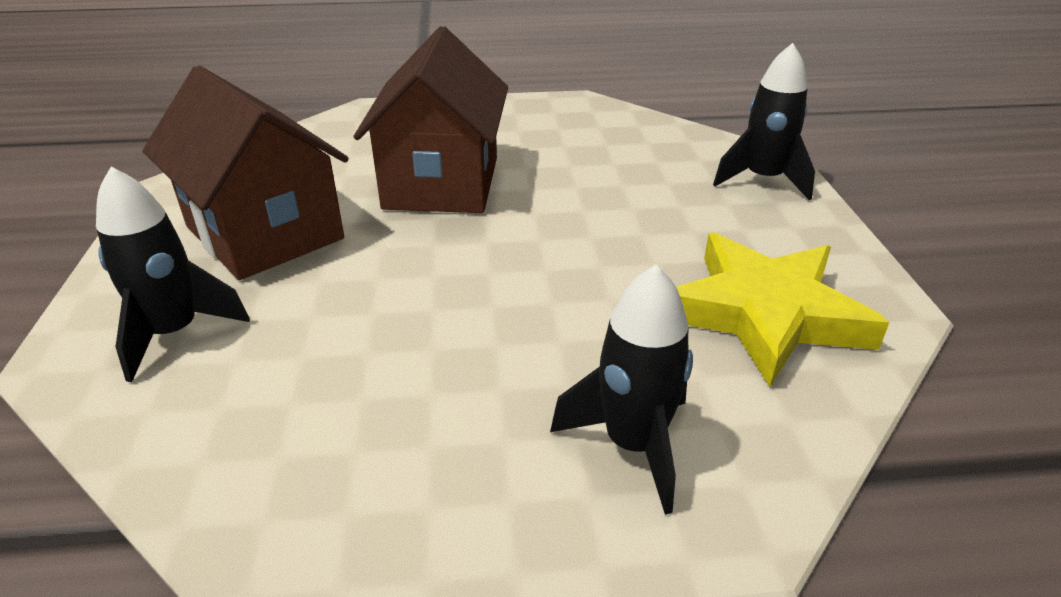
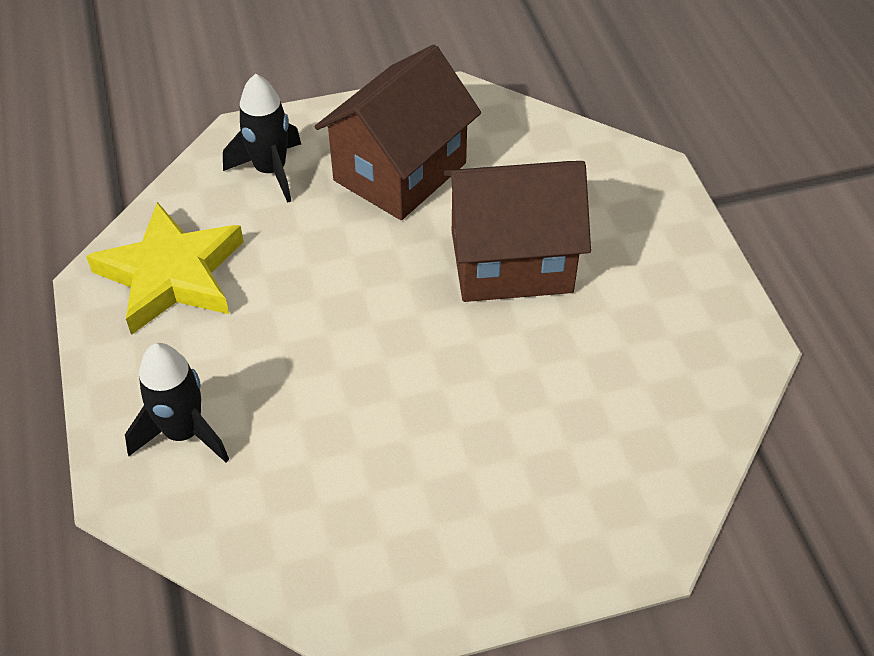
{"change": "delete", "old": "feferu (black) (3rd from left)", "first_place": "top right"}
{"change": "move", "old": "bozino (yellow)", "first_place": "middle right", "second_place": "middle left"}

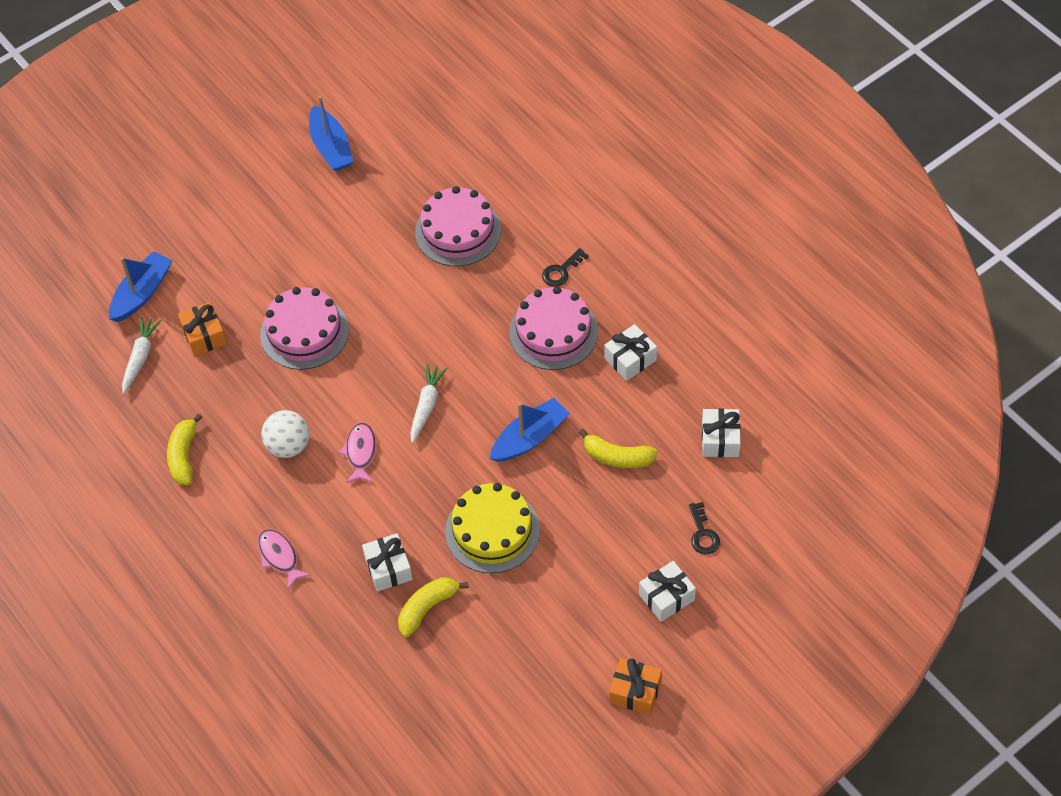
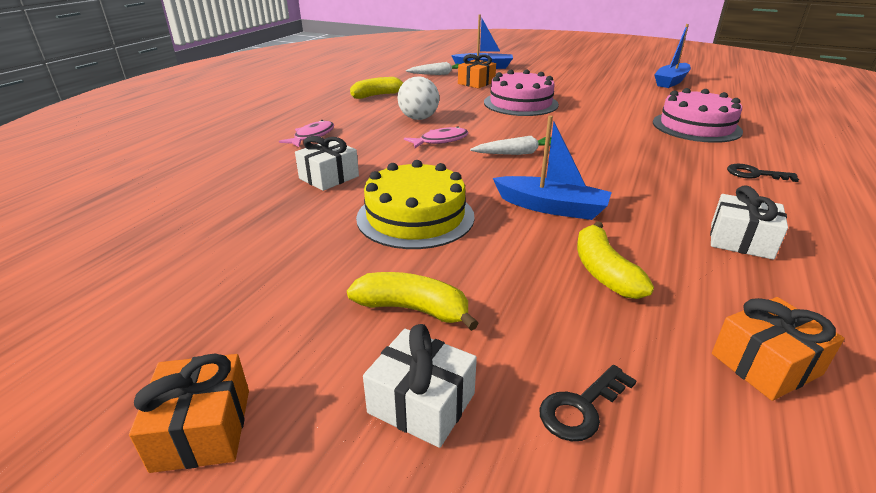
{"change": "delete", "old": "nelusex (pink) (3rd from left)", "first_place": "centre"}
{"change": "recolor", "old": "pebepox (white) (4th from left)", "new": "pebepox (orange) (3rd from left)", "first_place": "middle right", "second_place": "bottom right"}
{"change": "move", "old": "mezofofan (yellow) (2nd from left)", "first_place": "bottom centre", "second_place": "centre"}

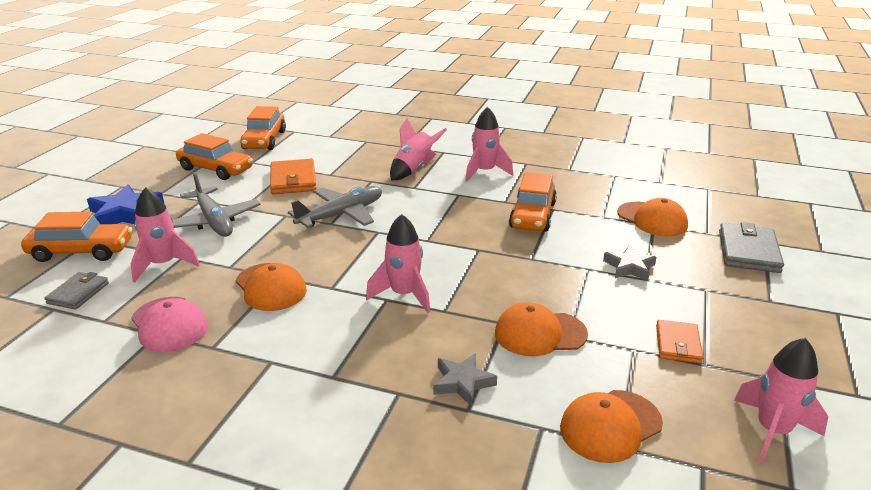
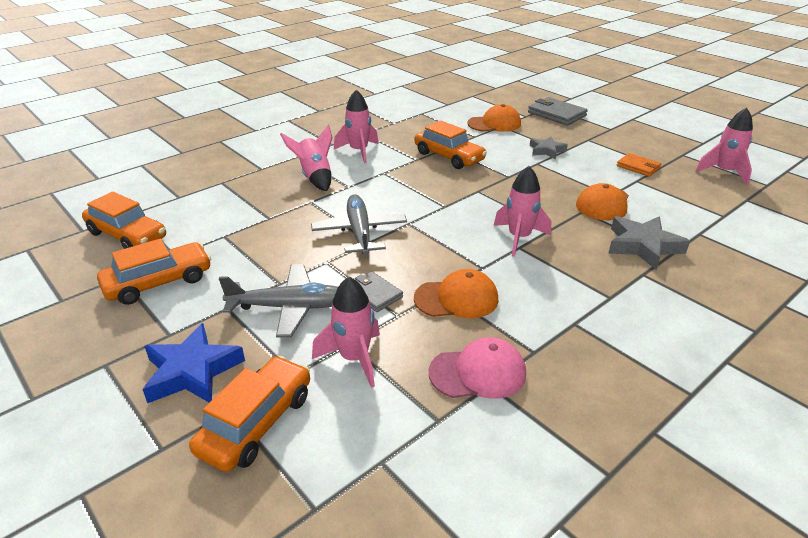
{"change": "delete", "old": "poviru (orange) (1st from left)", "first_place": "centre"}
{"change": "move", "old": "poviru (grey) (1st from left)", "first_place": "middle left", "second_place": "centre"}
{"change": "resize", "old": "bozino (grey) (1st from left in the first image)", "first_place": "bottom centre", "second_place": "middle right", "factor": 1.59}
{"change": "delete", "old": "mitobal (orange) (3rd from left)", "first_place": "bottom right"}

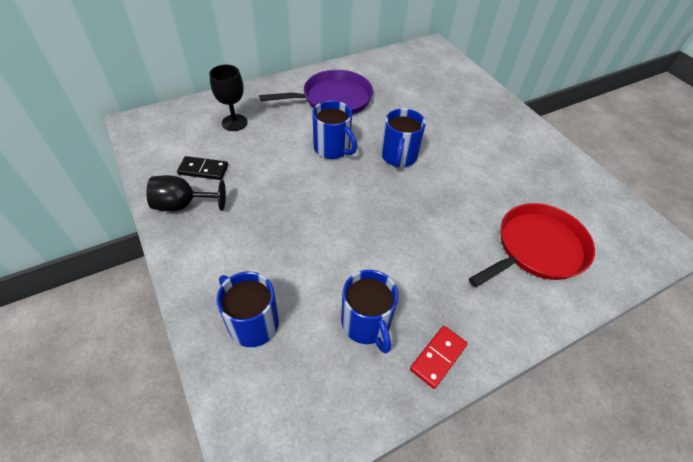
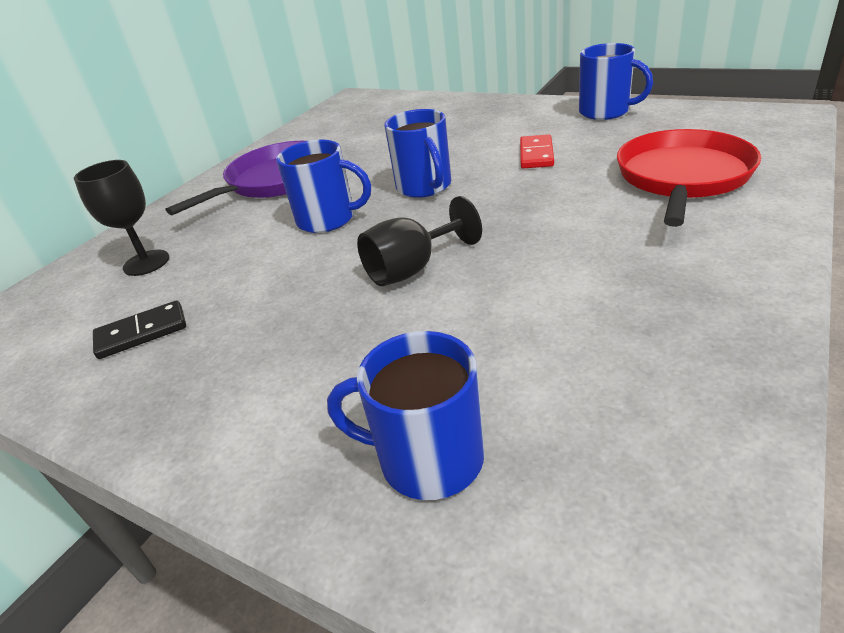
{"change": "move", "old": "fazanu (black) (1st from left in the first image)", "new": "fazanu (black) (2nd from left)", "first_place": "middle left", "second_place": "centre"}
{"change": "move", "old": "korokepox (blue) (3rd from left in the first image)", "new": "korokepox (blue) (4th from left)", "first_place": "bottom centre", "second_place": "top right"}
{"change": "move", "old": "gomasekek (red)", "first_place": "bottom centre", "second_place": "top centre"}

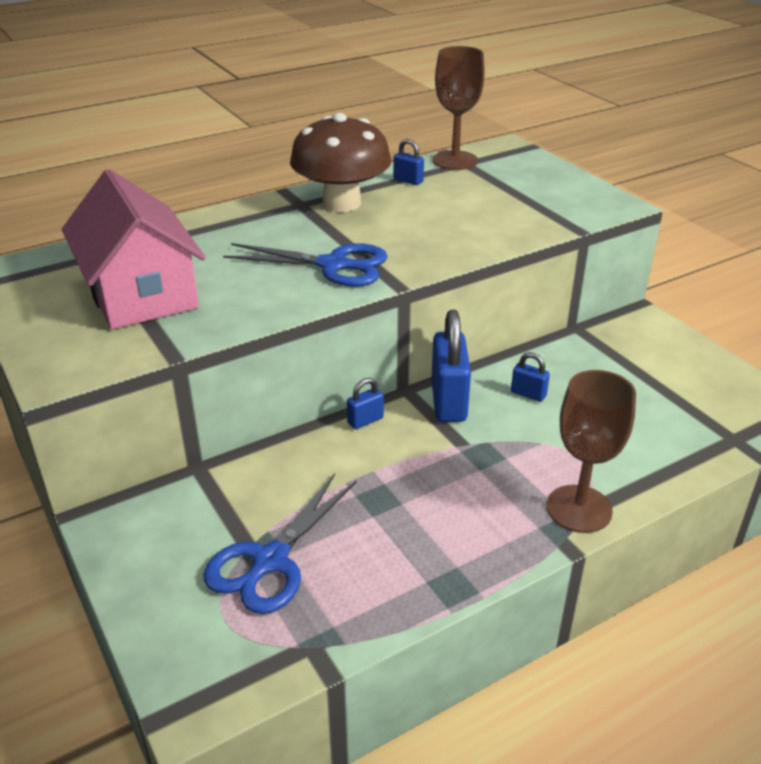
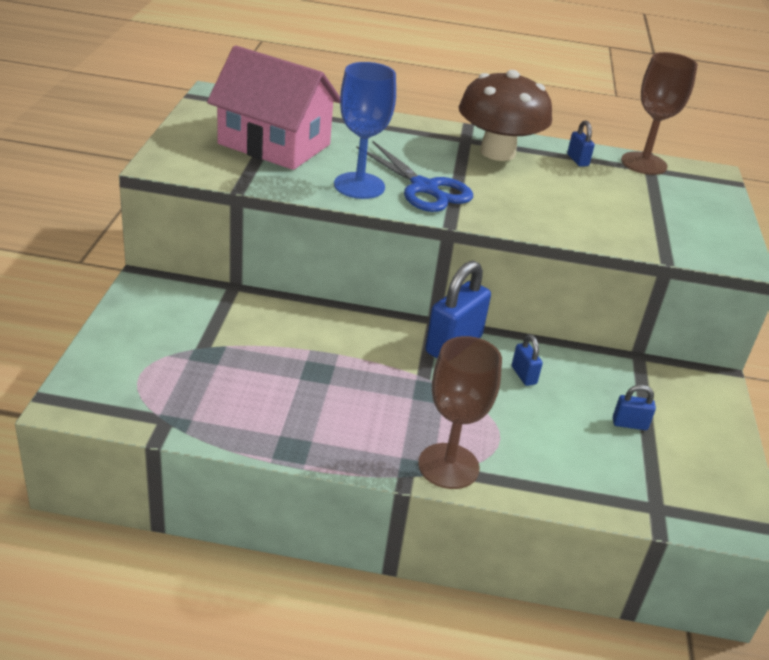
{"change": "rotate", "old": "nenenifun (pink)", "first_place": "top left", "second_place": "top centre", "degrees": -75}
{"change": "move", "old": "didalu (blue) (1st from left in the first image)", "new": "didalu (blue) (4th from left)", "first_place": "centre", "second_place": "middle right"}
{"change": "delete", "old": "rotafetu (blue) (1st from left)", "first_place": "bottom centre"}
{"change": "insert", "new": "fazanu (blue)", "second_place": "top centre"}

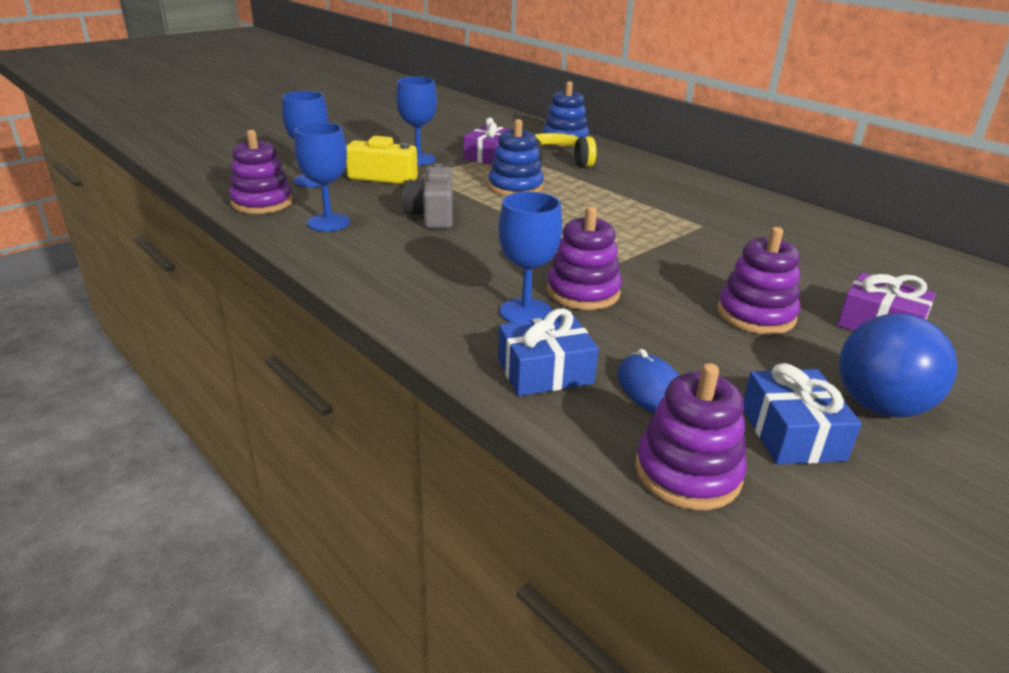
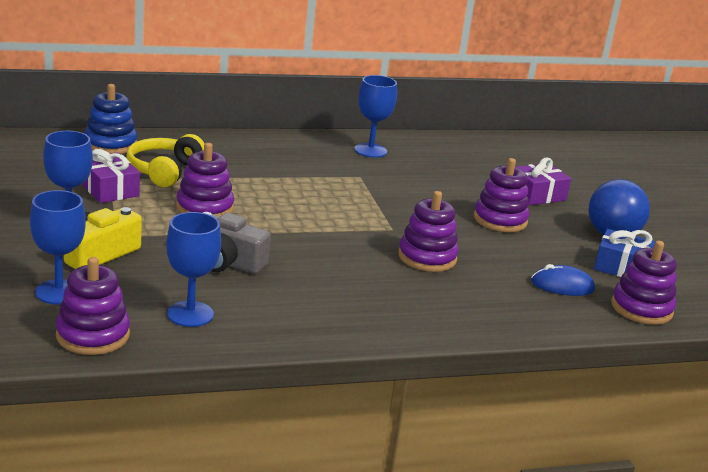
{"change": "recolor", "old": "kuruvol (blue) (1st from left)", "new": "kuruvol (purple) (2nd from left)", "first_place": "top centre", "second_place": "middle left"}
{"change": "move", "old": "fazanu (blue) (4th from left)", "first_place": "centre", "second_place": "top centre"}
{"change": "delete", "old": "pebepox (blue) (1st from left)", "first_place": "centre"}

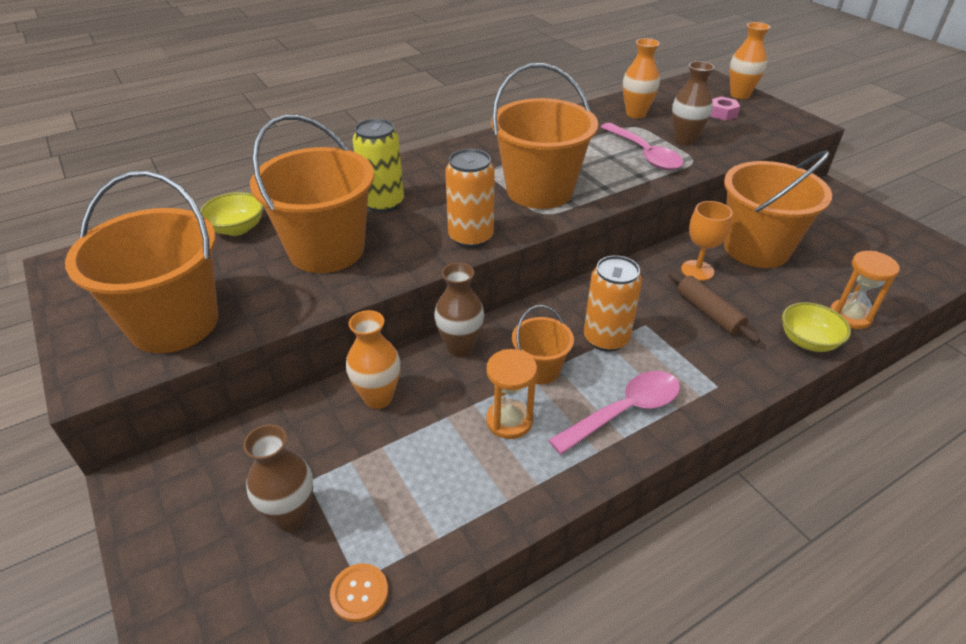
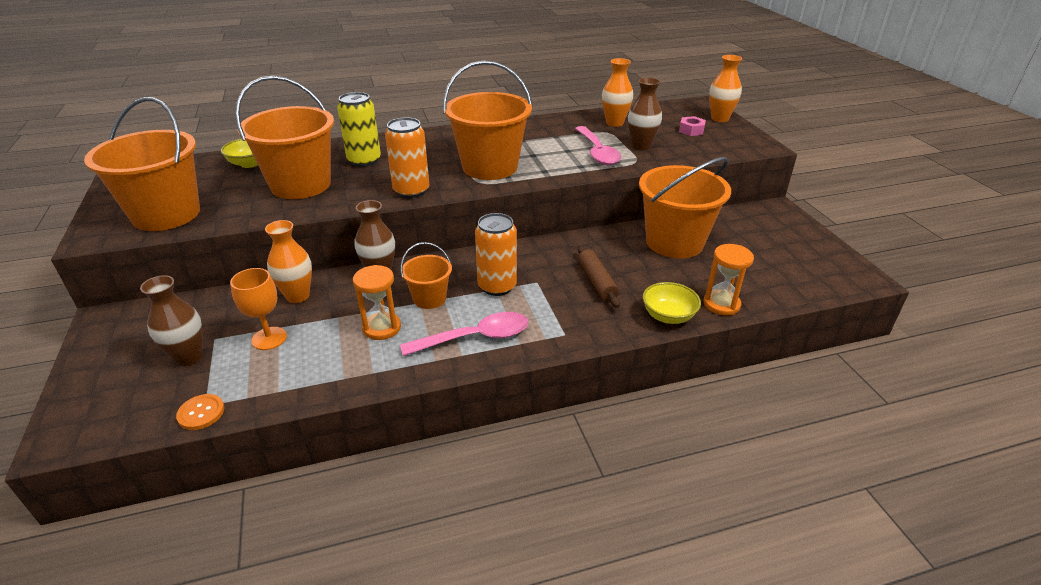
{"change": "move", "old": "fazanu (orange)", "first_place": "middle right", "second_place": "middle left"}

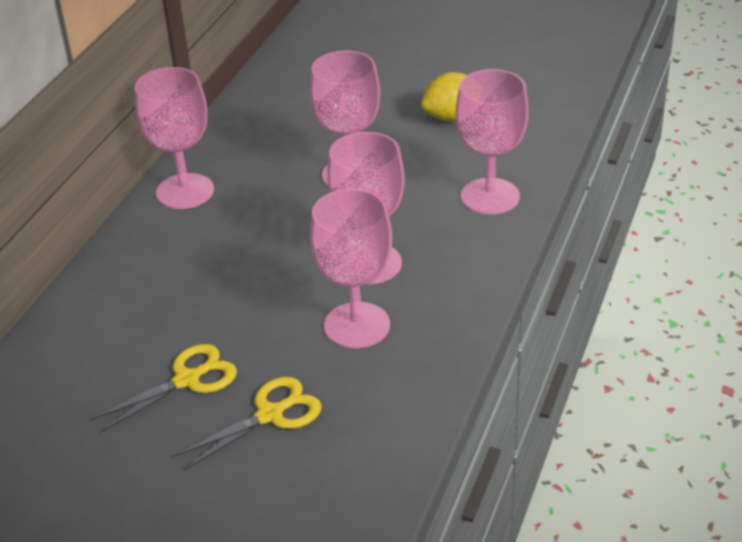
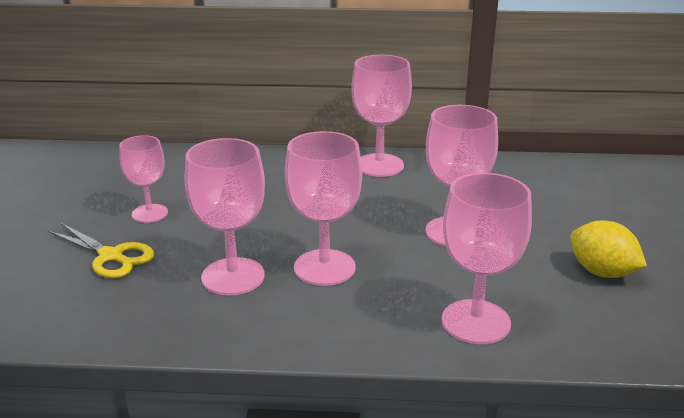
{"change": "replace", "old": "rotafetu (yellow) (1st from left)", "new": "fazanu (pink) (1st from left)", "first_place": "bottom left", "second_place": "middle left"}

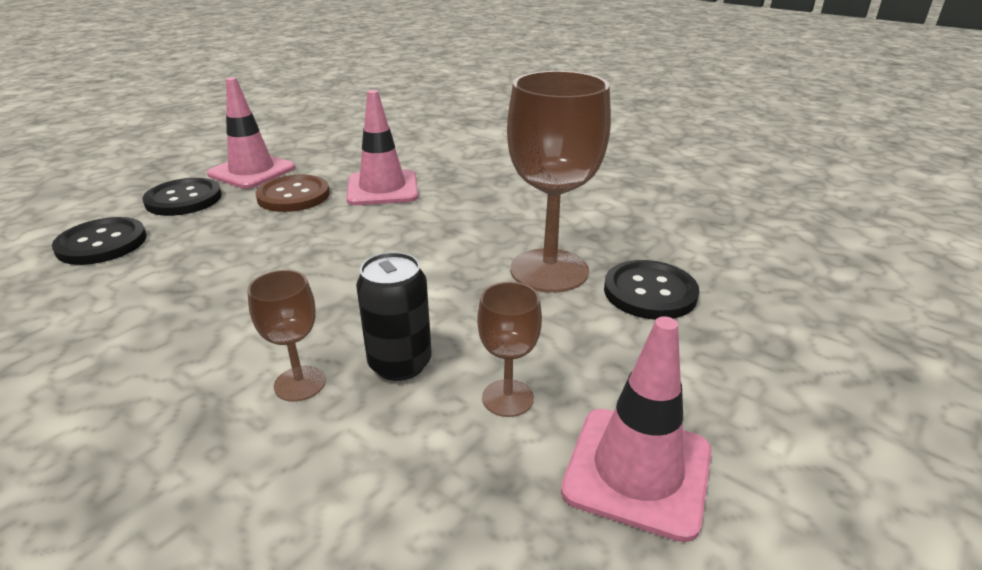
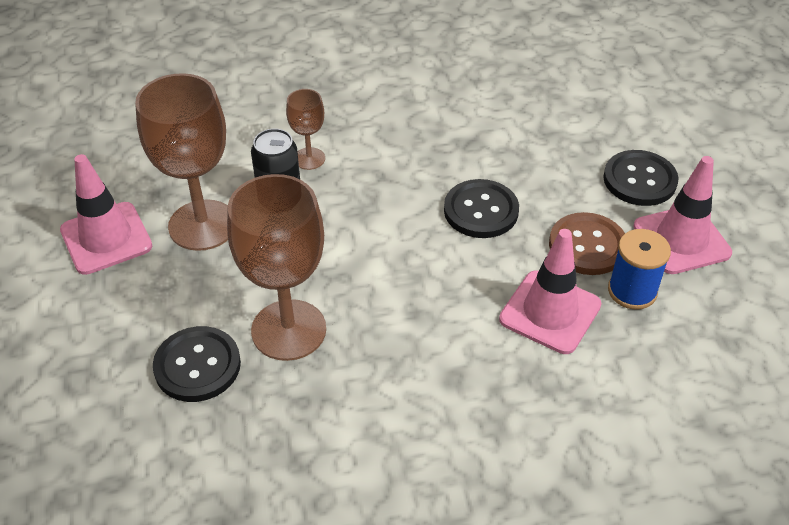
{"change": "move", "old": "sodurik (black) (1st from left in the first image)", "new": "sodurik (black) (2nd from left)", "first_place": "middle left", "second_place": "centre"}
{"change": "resize", "old": "fazanu (brown) (2nd from left in the first image)", "first_place": "centre", "second_place": "top left", "factor": 2.01}
{"change": "insert", "new": "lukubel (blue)", "second_place": "middle right"}

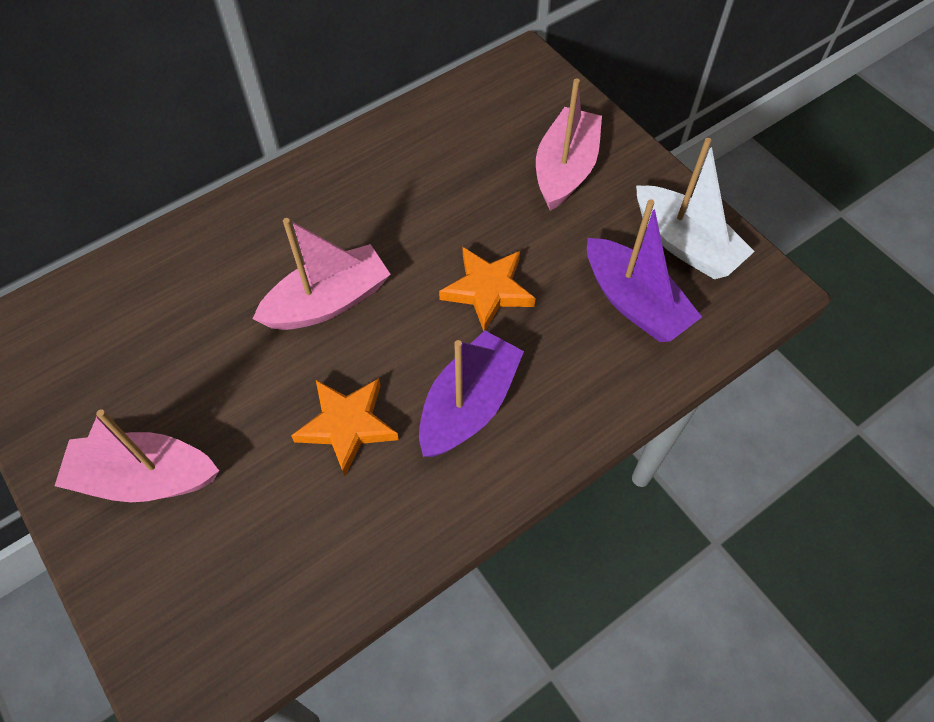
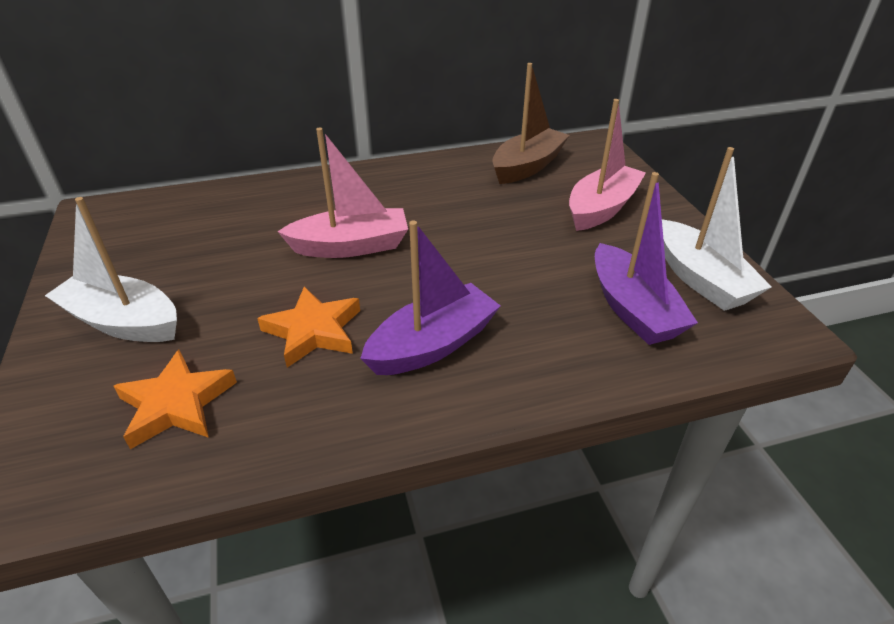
{"change": "move", "old": "bozino (orange) (2nd from left in the first image)", "new": "bozino (orange) (1st from left)", "first_place": "centre", "second_place": "middle left"}
{"change": "recolor", "old": "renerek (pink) (1st from left)", "new": "renerek (white) (1st from left)", "first_place": "middle left", "second_place": "middle left"}
{"change": "insert", "new": "renerek (brown)", "second_place": "top centre"}

